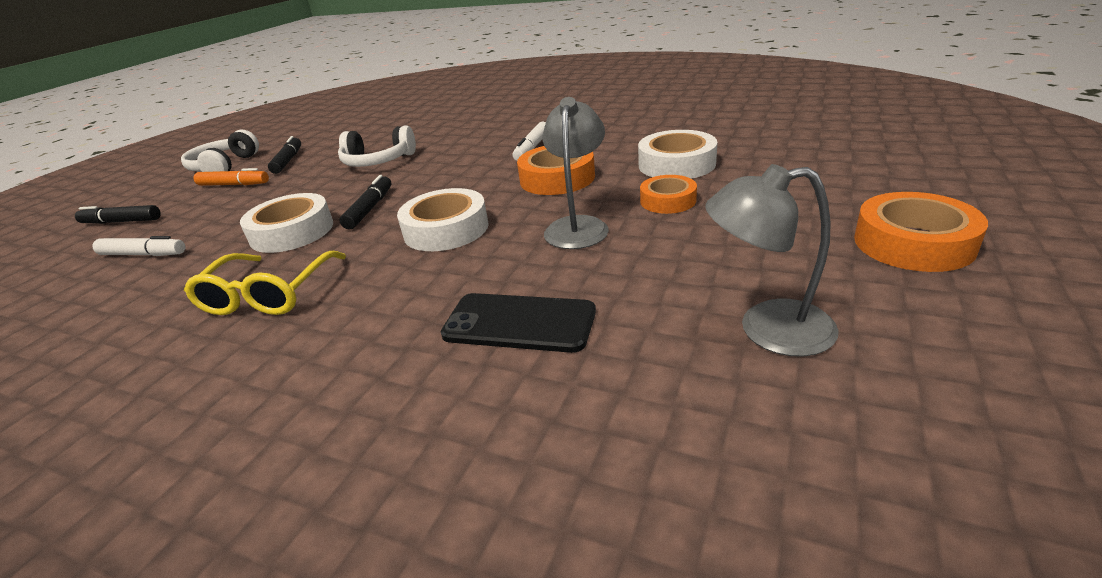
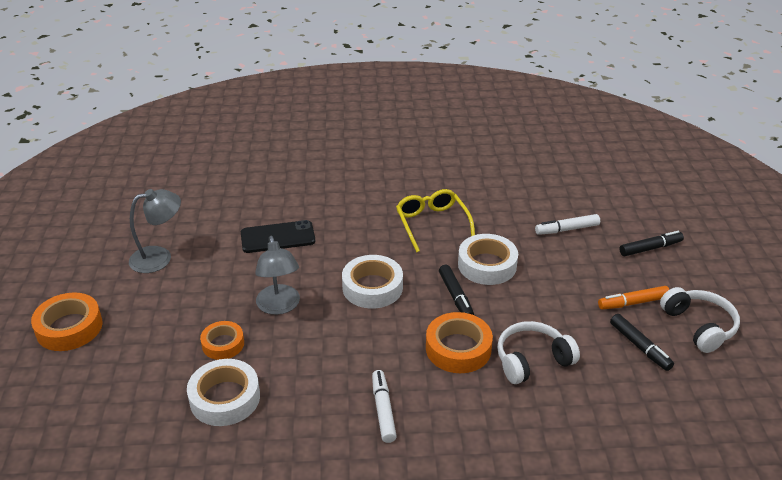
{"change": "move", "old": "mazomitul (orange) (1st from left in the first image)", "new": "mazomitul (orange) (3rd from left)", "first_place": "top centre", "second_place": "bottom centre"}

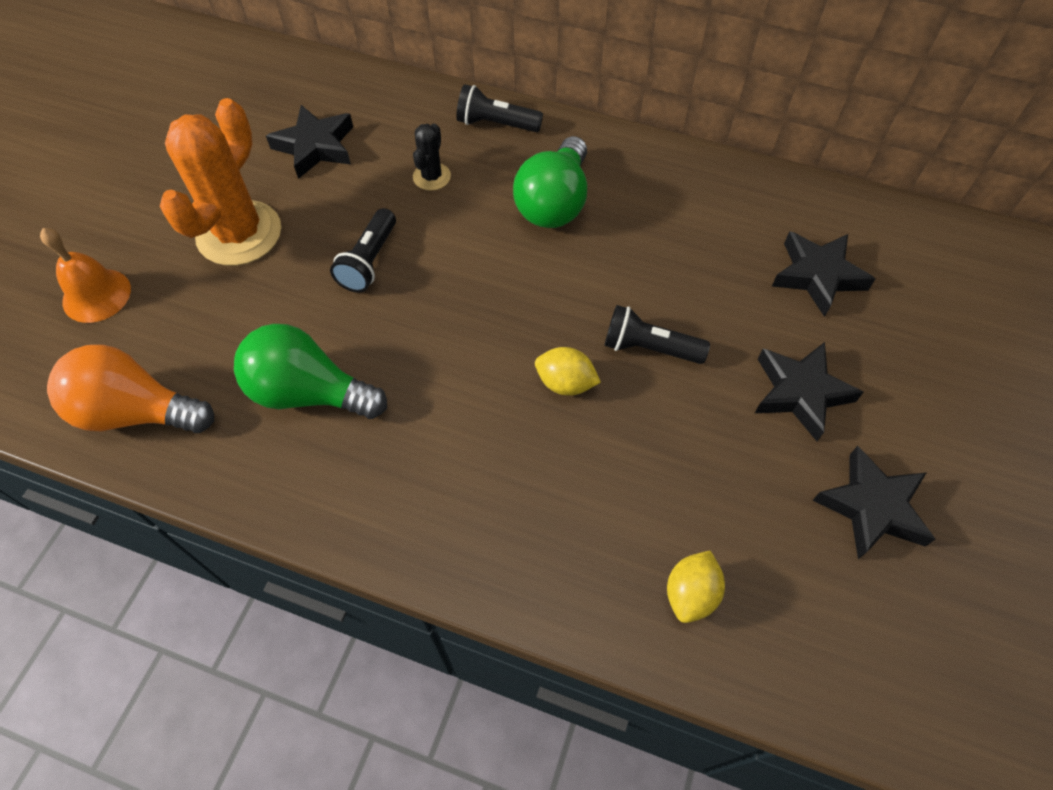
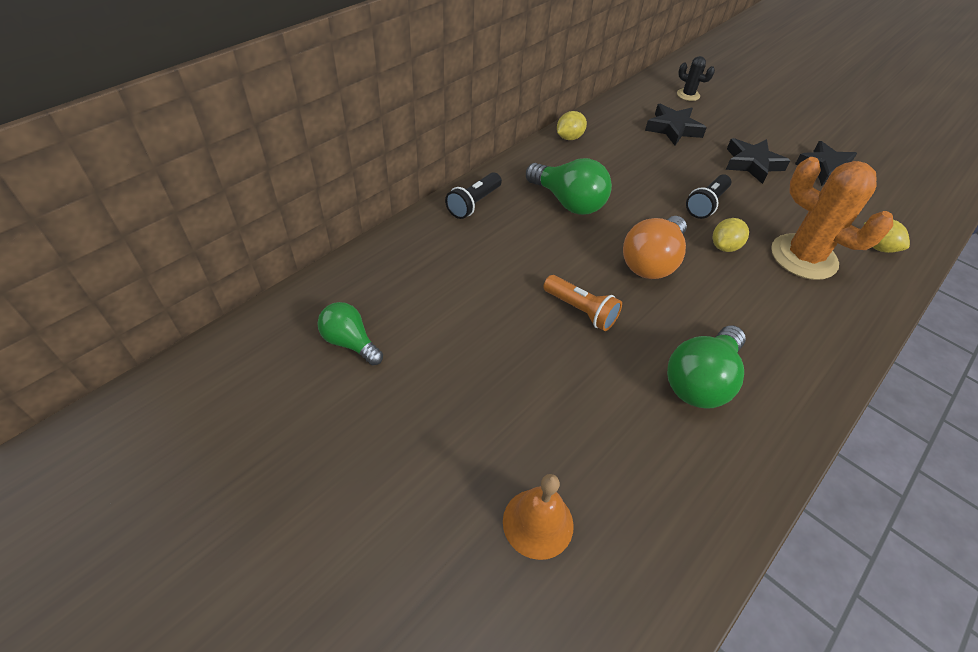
{"change": "move", "old": "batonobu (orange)", "first_place": "top left", "second_place": "middle right"}
{"change": "delete", "old": "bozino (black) (1st from left)", "first_place": "top left"}
{"change": "move", "old": "batonobu (black)", "first_place": "top centre", "second_place": "top right"}
{"change": "recolor", "old": "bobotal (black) (1st from left)", "new": "bobotal (orange)", "first_place": "top centre", "second_place": "centre"}
{"change": "move", "old": "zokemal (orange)", "first_place": "middle left", "second_place": "middle right"}
{"change": "insert", "new": "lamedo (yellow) (1st from left)", "second_place": "top centre"}
{"change": "insert", "new": "zokemal (green) (1st from left)", "second_place": "centre"}

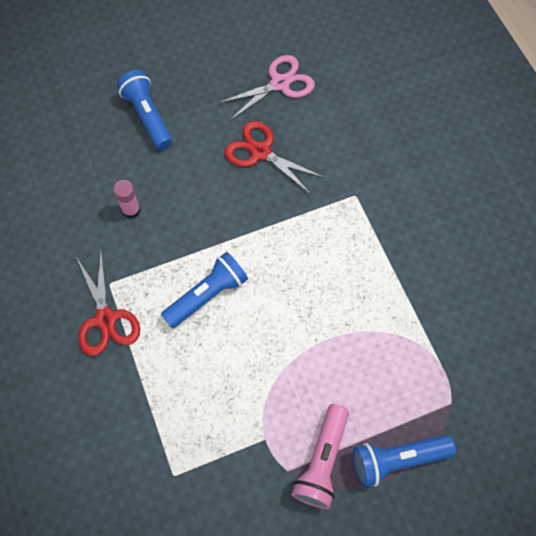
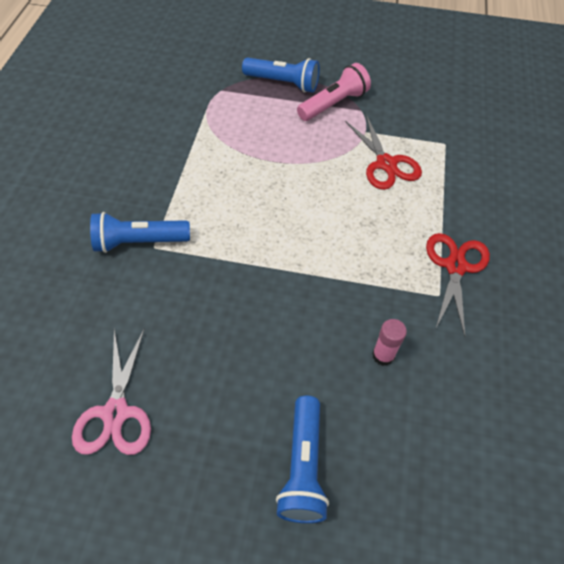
{"change": "rotate", "old": "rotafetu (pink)", "first_place": "top centre", "second_place": "bottom left", "degrees": -90}
{"change": "move", "old": "rotafetu (red) (2nd from left in the first image)", "new": "rotafetu (red) (1st from left)", "first_place": "top centre", "second_place": "top right"}
{"change": "move", "old": "bobotal (blue) (2nd from left in the first image)", "new": "bobotal (blue) (1st from left)", "first_place": "centre", "second_place": "middle left"}

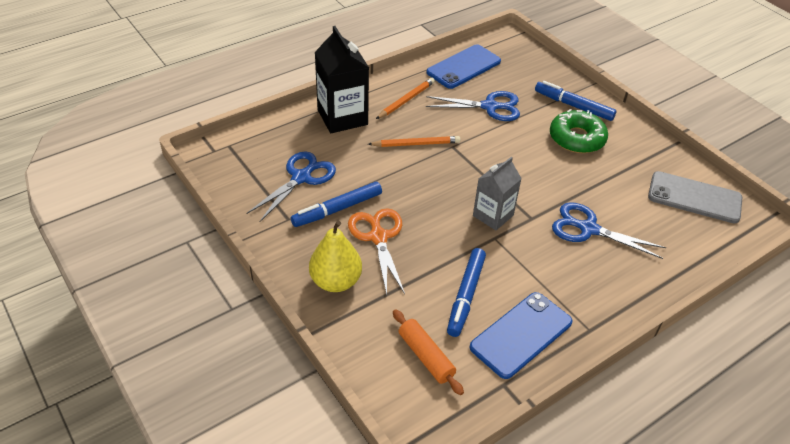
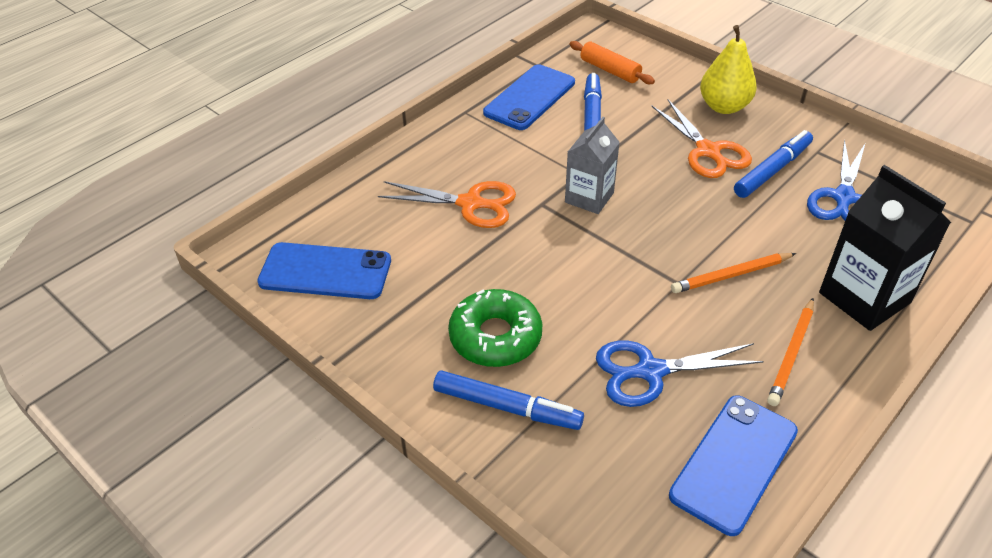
{"change": "recolor", "old": "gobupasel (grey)", "new": "gobupasel (blue) (1st from left)", "first_place": "middle right", "second_place": "middle left"}
{"change": "recolor", "old": "rotafetu (blue) (3rd from left)", "new": "rotafetu (orange) (1st from left)", "first_place": "middle right", "second_place": "centre"}

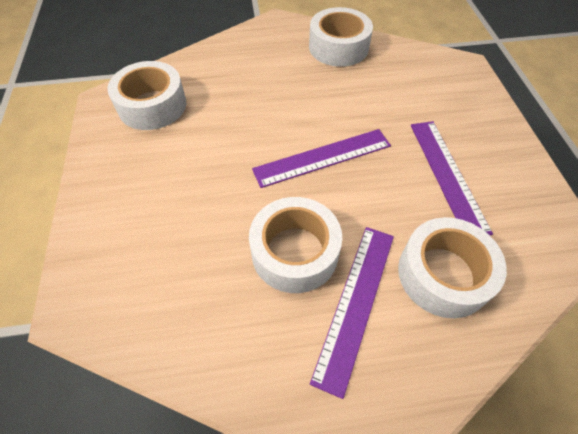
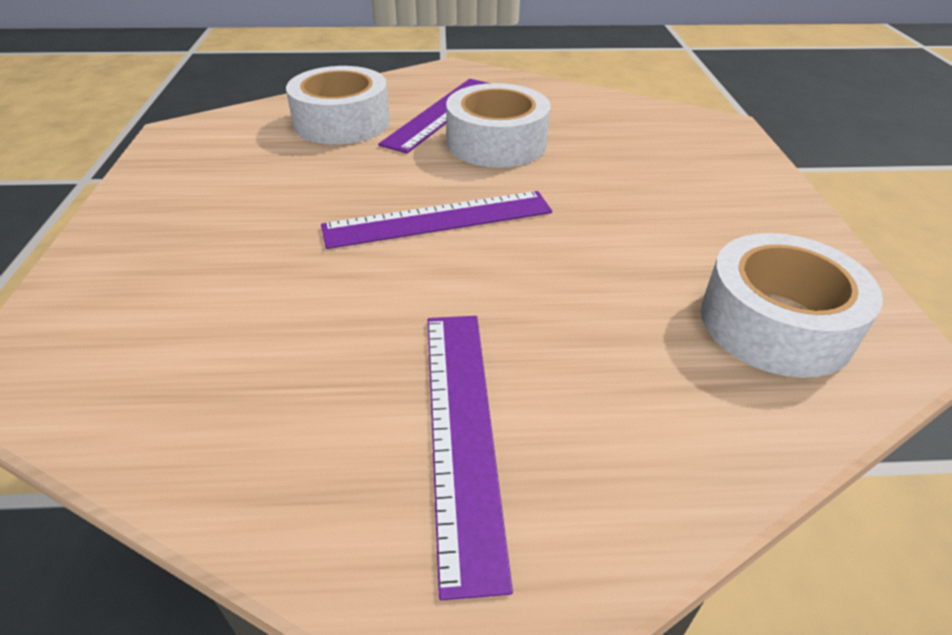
{"change": "delete", "old": "mazomitul (white) (3rd from left)", "first_place": "top centre"}
{"change": "move", "old": "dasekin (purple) (3rd from left)", "first_place": "middle right", "second_place": "bottom centre"}

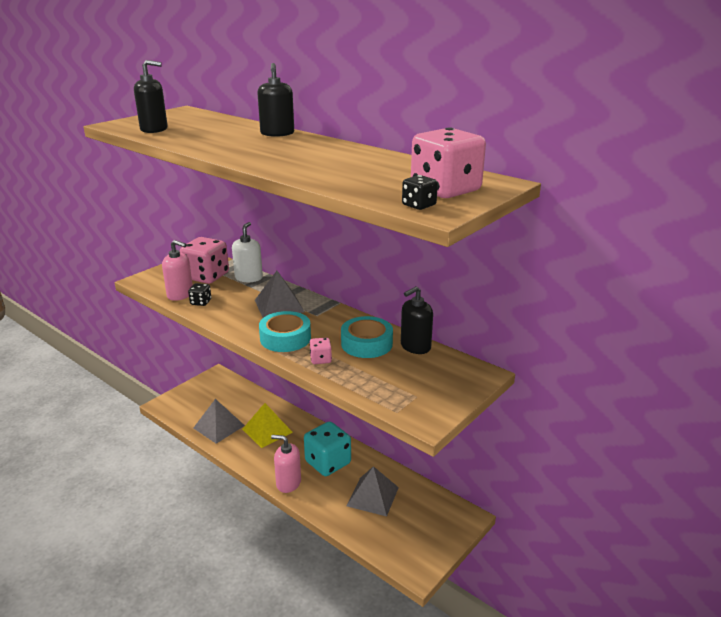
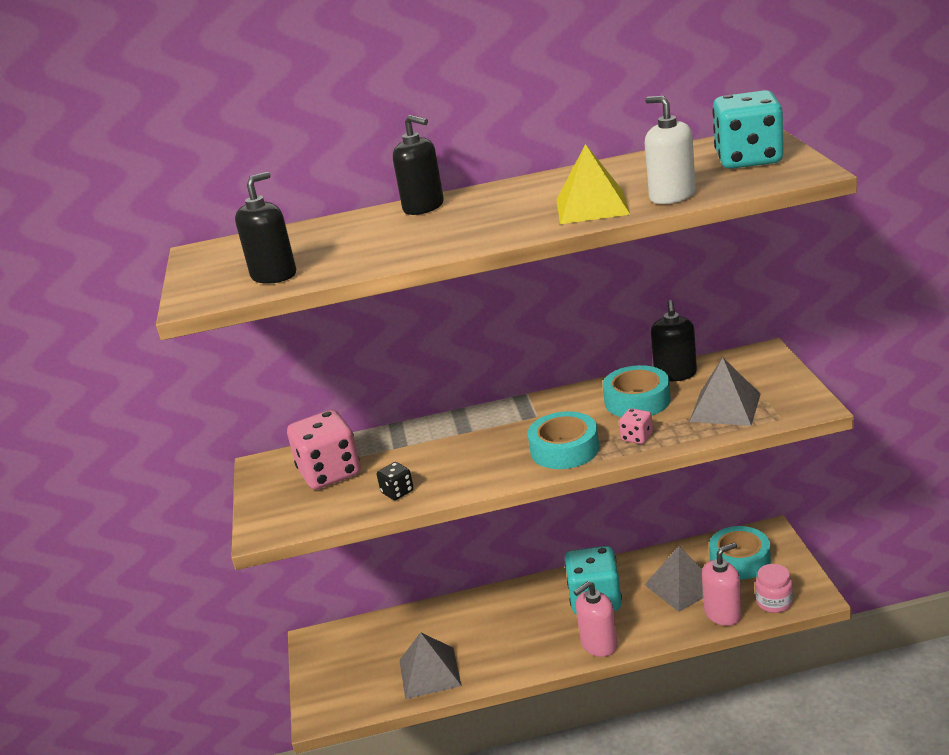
{"change": "recolor", "old": "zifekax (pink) (3rd from left)", "new": "zifekax (turquoise) (2nd from left)", "first_place": "top centre", "second_place": "top right"}
{"change": "delete", "old": "zifekax (black) (2nd from left)", "first_place": "top centre"}
{"change": "move", "old": "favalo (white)", "first_place": "centre", "second_place": "top right"}
{"change": "move", "old": "favalo (pink) (1st from left in the first image)", "new": "favalo (pink) (2nd from left)", "first_place": "middle left", "second_place": "bottom right"}
{"change": "move", "old": "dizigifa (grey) (2nd from left in the first image)", "new": "dizigifa (grey) (3rd from left)", "first_place": "centre", "second_place": "middle right"}
{"change": "move", "old": "dizigifa (yellow)", "first_place": "bottom centre", "second_place": "top centre"}
{"change": "insert", "new": "mazomitul (turquoise) (3rd from left)", "second_place": "bottom right"}
{"change": "insert", "new": "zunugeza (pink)", "second_place": "bottom right"}

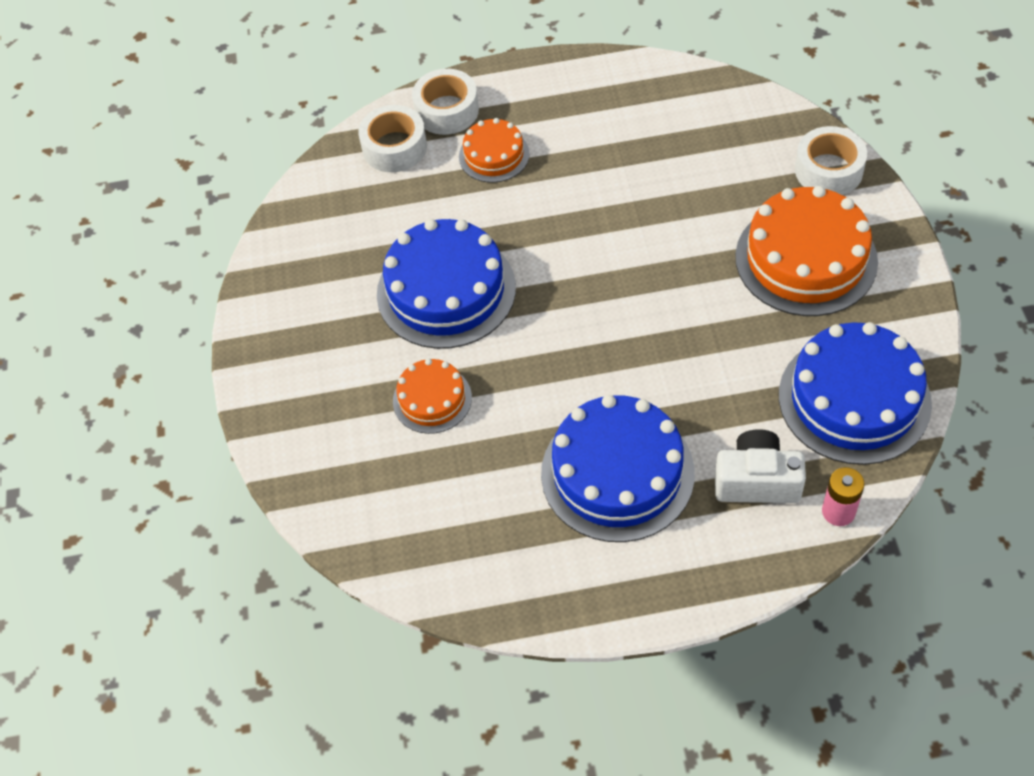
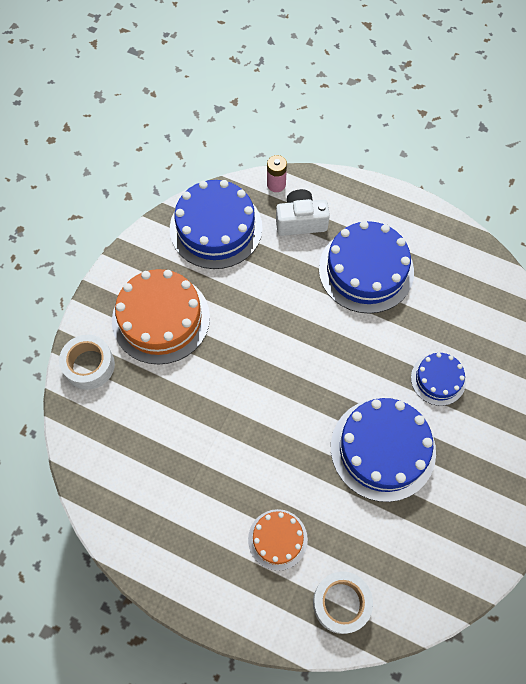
{"change": "delete", "old": "mazomitul (white) (2nd from left)", "first_place": "top centre"}
{"change": "recolor", "old": "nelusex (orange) (1st from left)", "new": "nelusex (blue) (4th from left)", "first_place": "centre", "second_place": "middle right"}
{"change": "rotate", "old": "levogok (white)", "first_place": "middle right", "second_place": "top centre", "degrees": 135}

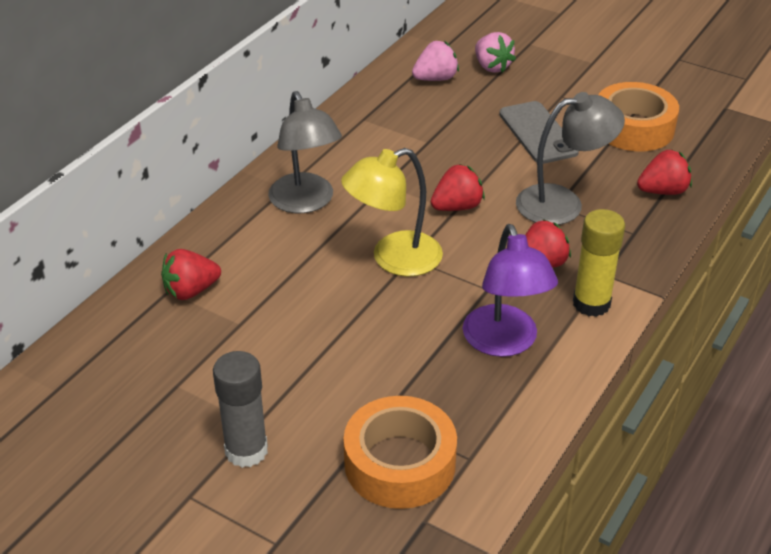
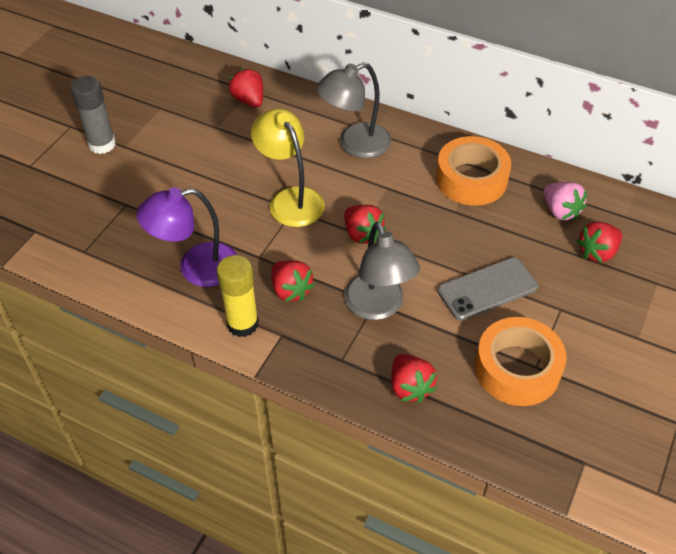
{"change": "recolor", "old": "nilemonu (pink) (2nd from left)", "new": "nilemonu (red) (5th from left)", "first_place": "top centre", "second_place": "middle right"}
{"change": "move", "old": "mazomitul (orange) (1st from left)", "first_place": "bottom centre", "second_place": "top right"}

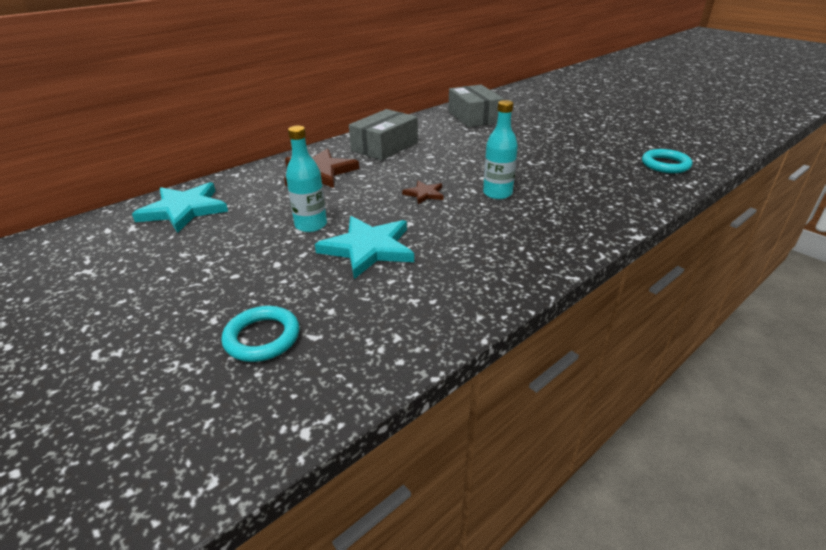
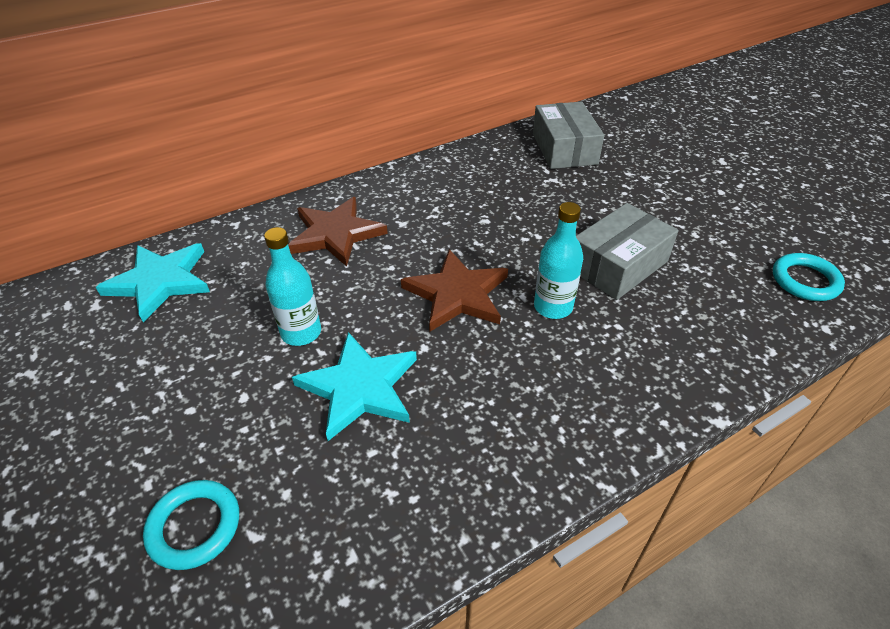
{"change": "move", "old": "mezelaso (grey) (1st from left in the first image)", "new": "mezelaso (grey) (2nd from left)", "first_place": "top centre", "second_place": "middle right"}
{"change": "resize", "old": "bozino (brown) (2nd from left)", "first_place": "centre", "second_place": "centre", "factor": 1.96}

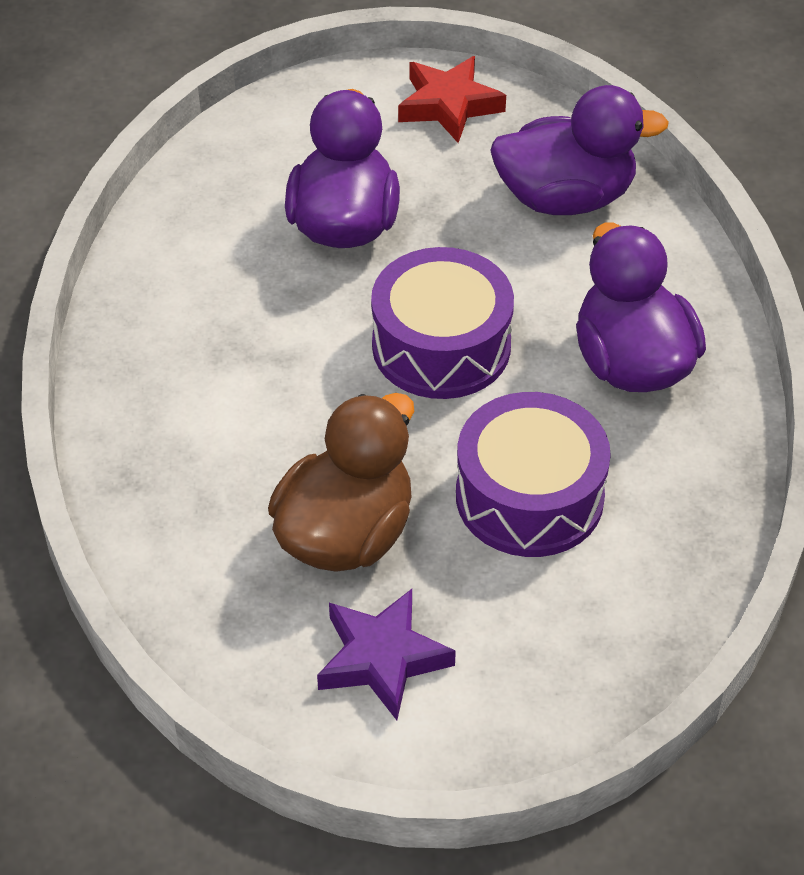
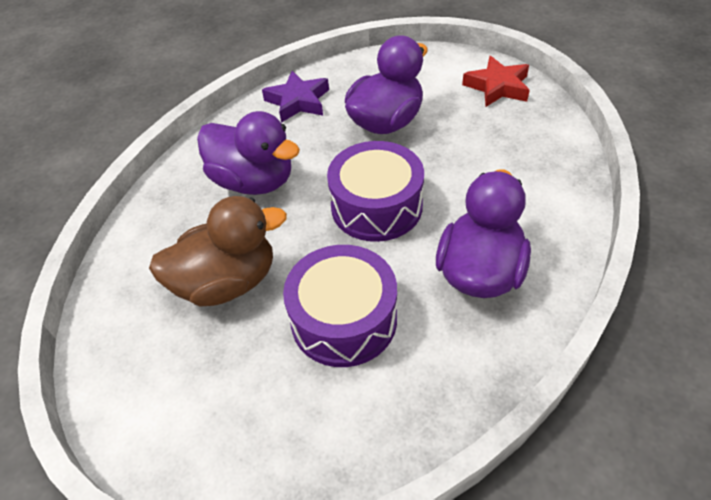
{"change": "move", "old": "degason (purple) (2nd from left in the first image)", "new": "degason (purple) (1st from left)", "first_place": "top right", "second_place": "top centre"}
{"change": "move", "old": "bozino (purple)", "first_place": "bottom centre", "second_place": "top centre"}

